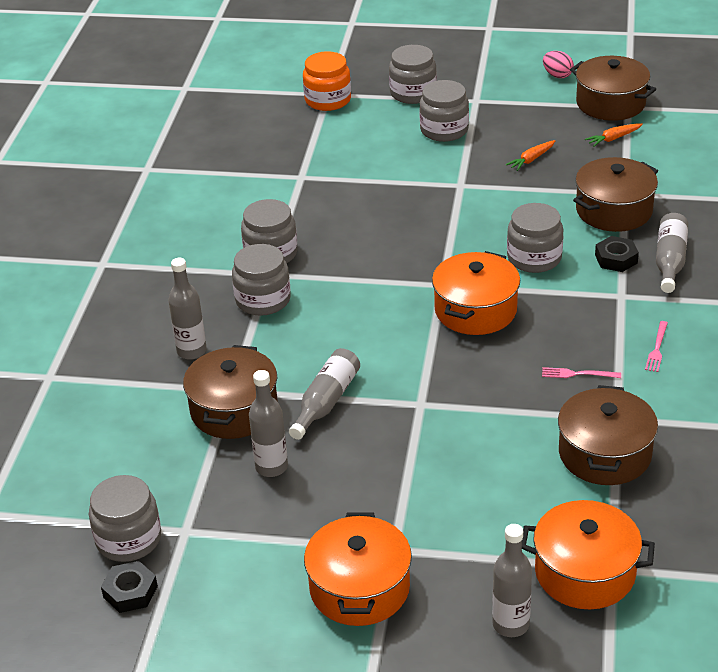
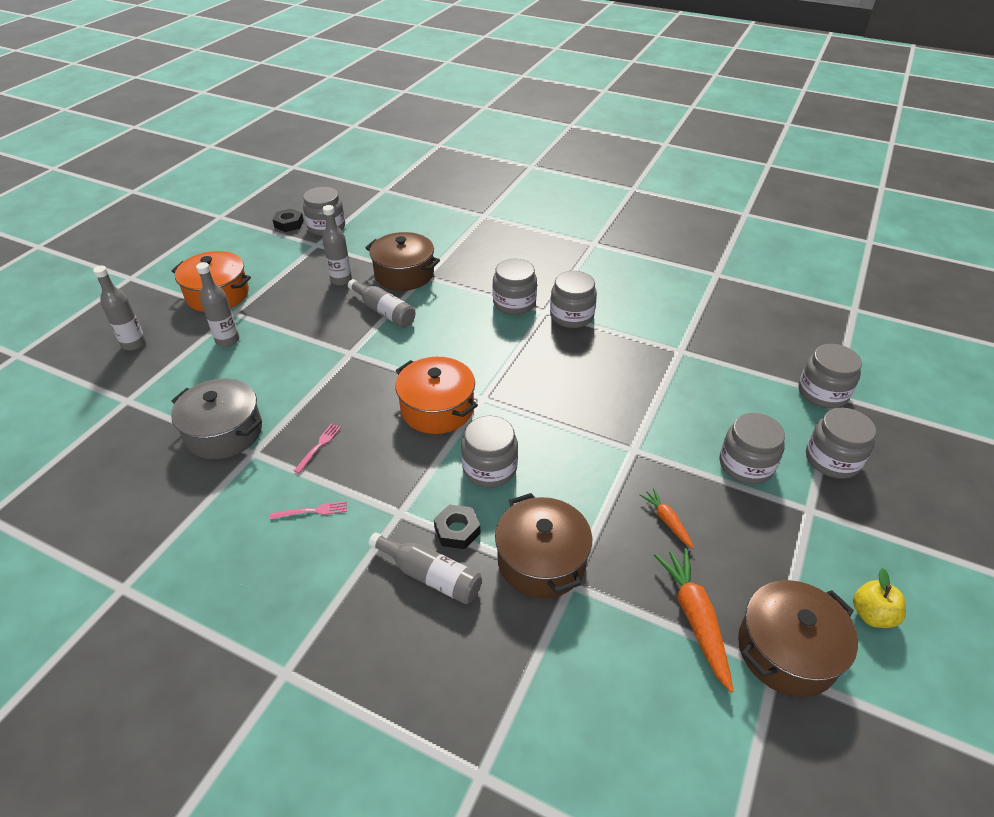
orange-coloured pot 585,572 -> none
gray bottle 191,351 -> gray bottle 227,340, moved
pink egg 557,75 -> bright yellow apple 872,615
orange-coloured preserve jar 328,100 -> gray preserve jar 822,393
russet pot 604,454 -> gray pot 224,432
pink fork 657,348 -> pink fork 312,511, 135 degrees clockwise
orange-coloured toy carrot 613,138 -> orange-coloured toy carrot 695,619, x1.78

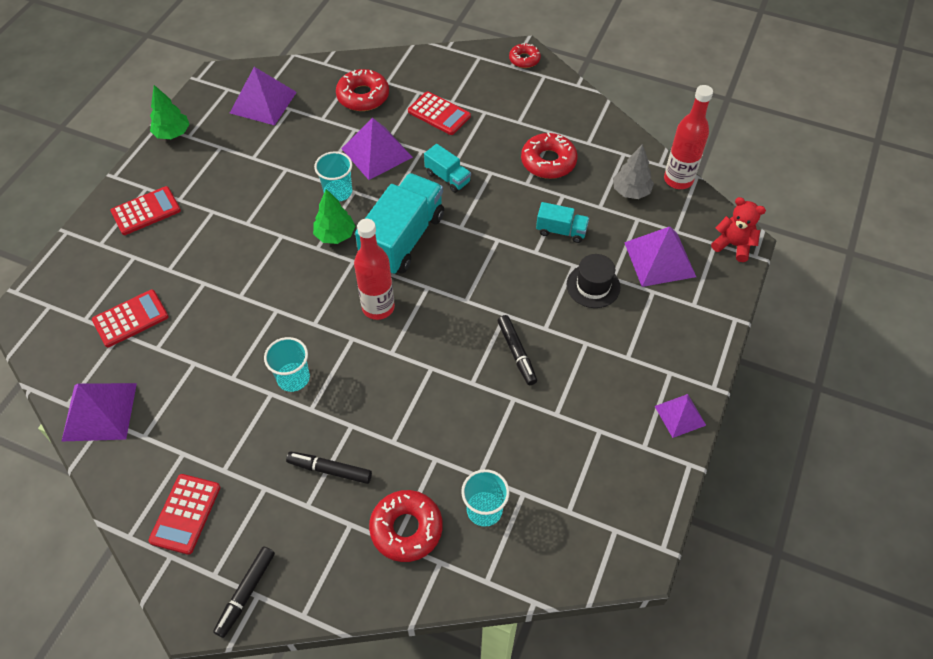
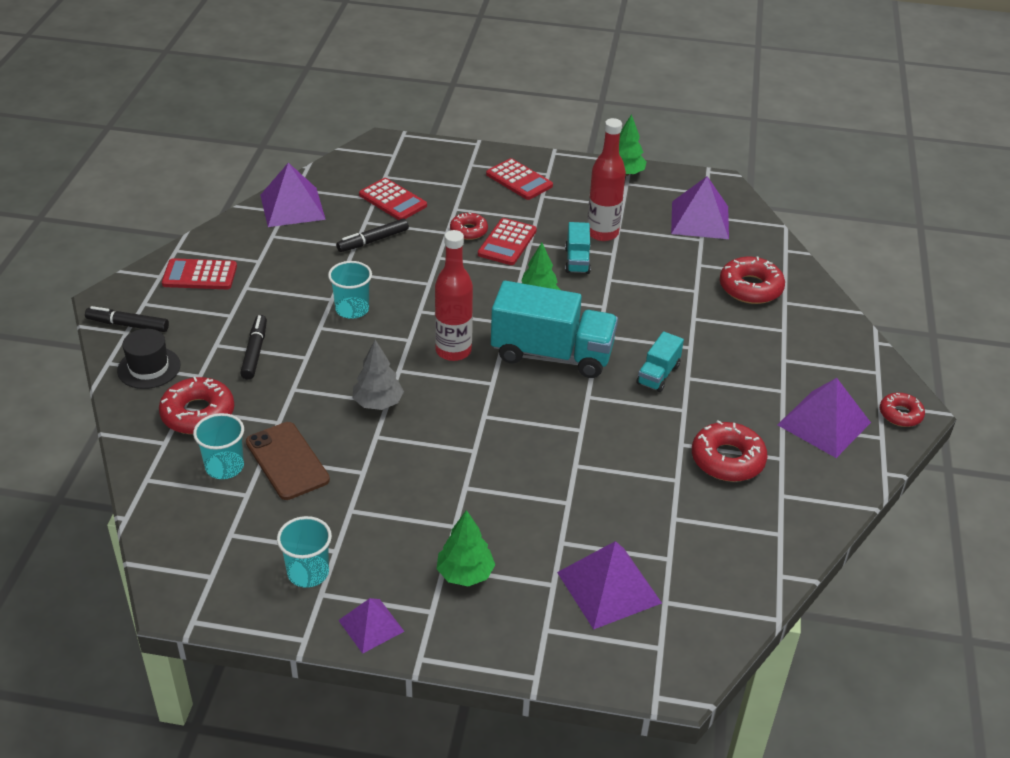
crimson teddy 733,245 -> none
none -> russet mobile phone 287,461
none -> emerald toy tree 465,574
none -> crimson donut 468,231
teal cup 338,192 -> teal cup 308,572, moved
purple pyramid 376,153 -> purple pyramid 823,423, moved
crimson calculator 439,114 -> crimson calculator 507,242, moved
ebony marker pen 516,353 -> ebony marker pen 373,241, moved
teal truck 561,231 -> teal truck 577,260, moved
ebony tall hat 593,286 -> ebony tall hat 149,368, moved
gray toy tree 631,191 -> gray toy tree 378,403, moved
crimson bottle 678,180 -> crimson bottle 602,233, moved

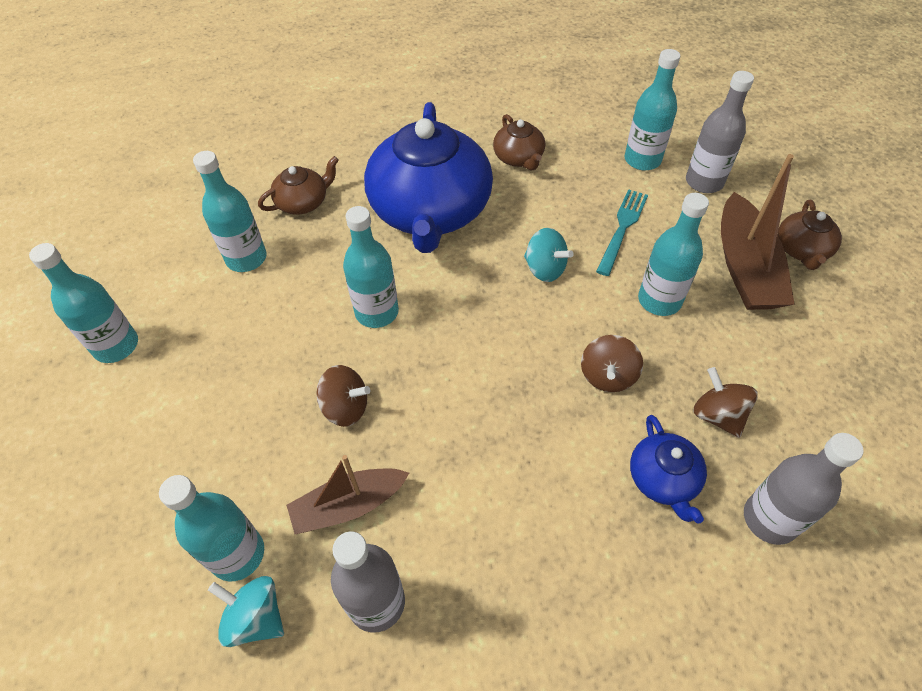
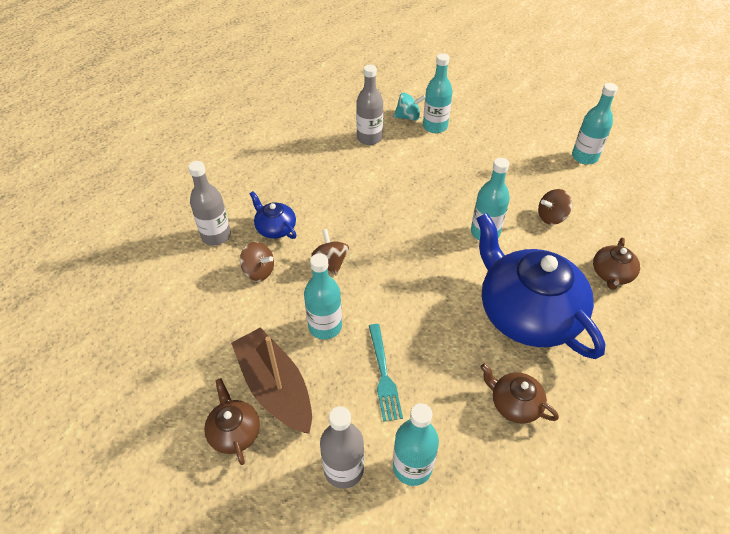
teal bottle 246,258 -> none
russet toy boat 349,505 -> none
teal whirligig 545,269 -> none
russet whirligig 345,408 -> russet whirligig 551,217, moved

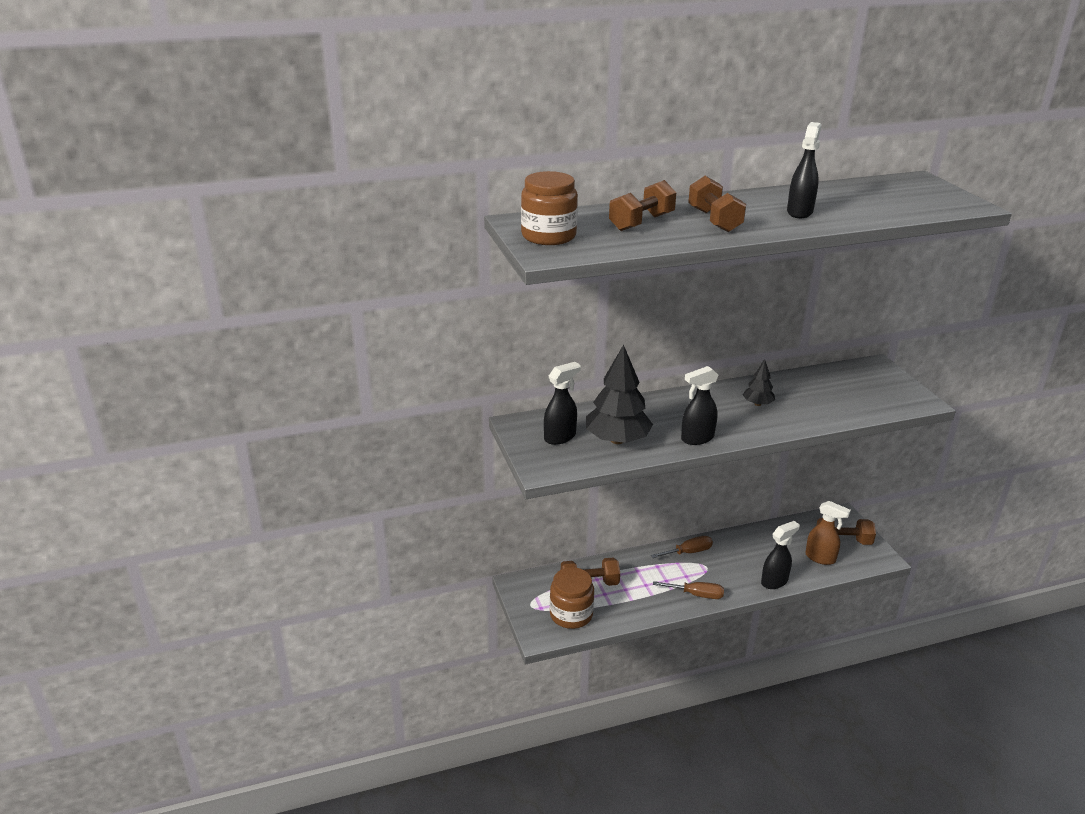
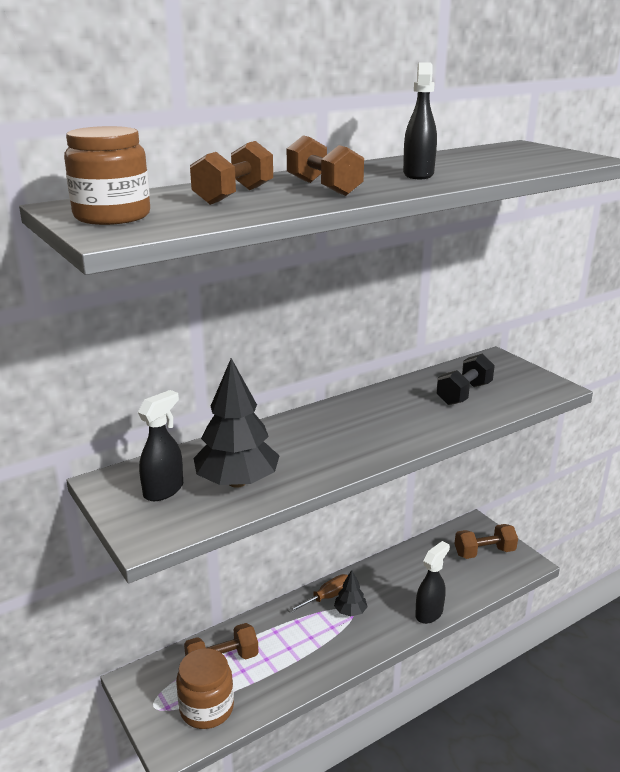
russet hand screwdriver 696,595 -> none
ebony spray cleaner 697,438 -> none
russet spray cleaner 820,558 -> none
none -> ebony dumbbell 464,394
ebony toy tree 757,404 -> ebony toy tree 350,611, moved

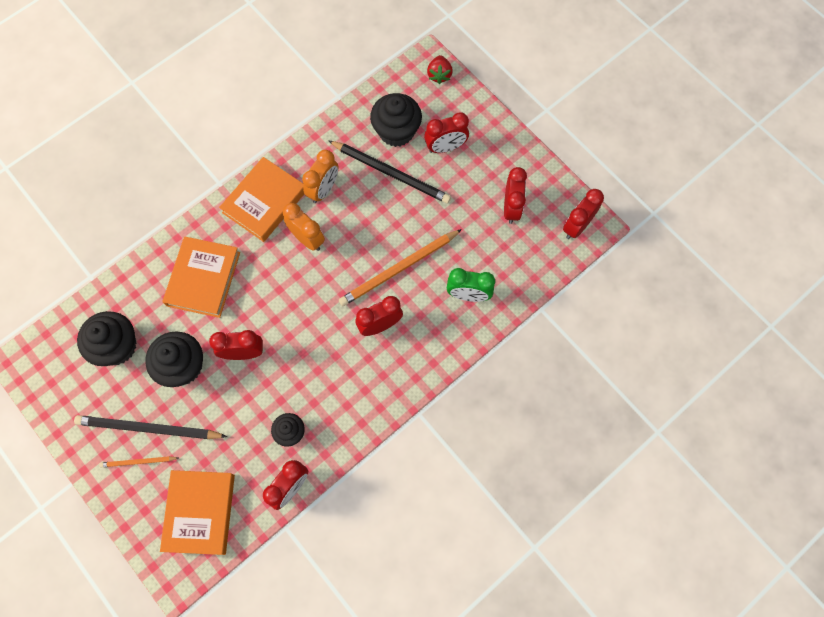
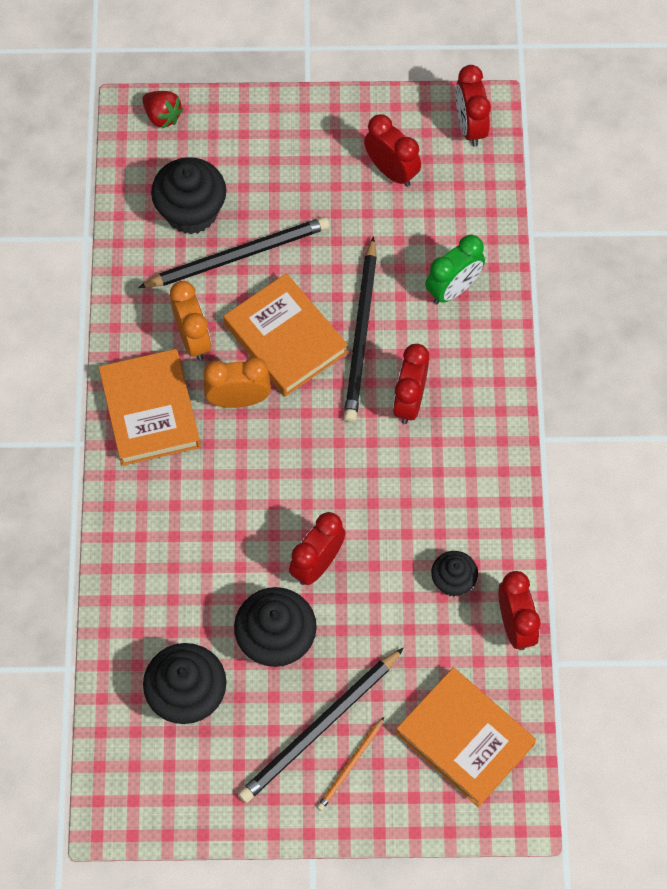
crimson bedside clock 445,147 -> none
orange-coloured hardcover 203,279 -> orange-coloured hardcover 285,338, moved
orange-coloured lead pencil 399,269 -> ebony lead pencil 361,334

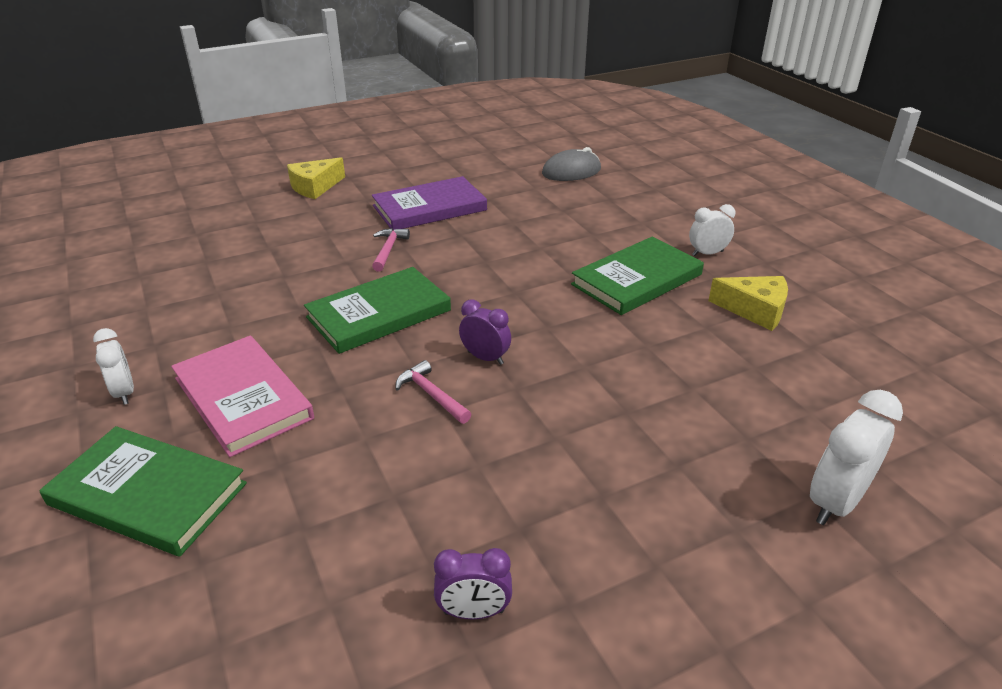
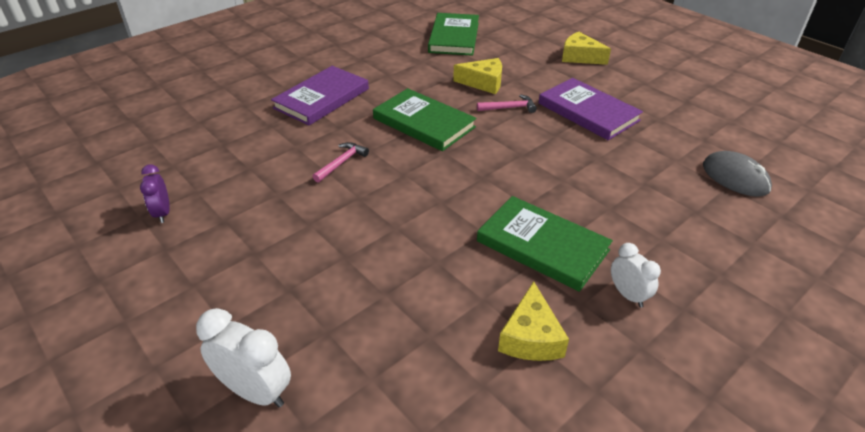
snow-white bedside clock 124,392 -> none
purple bedside clock 485,358 -> none
none -> bright yellow cheese 483,83
emerald hardcover 148,494 -> emerald hardcover 454,37, moved
pink hardcover 243,398 -> purple hardcover 322,98

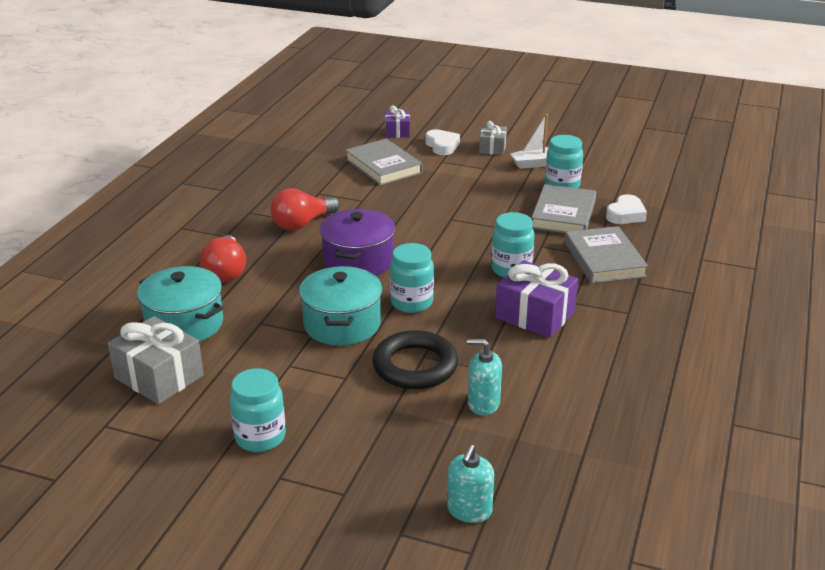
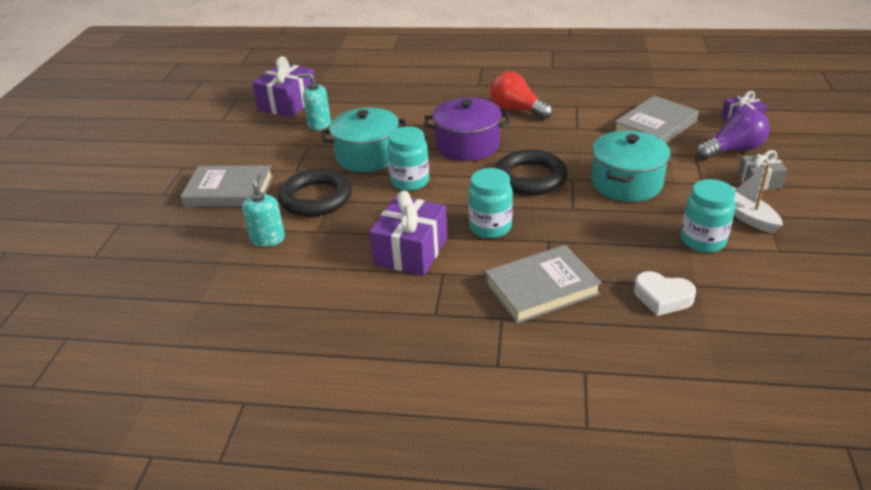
crimson bulb 226,272 -> none
teal preserve jar 260,437 -> none
none -> ebony torus 530,178
teal pot 184,324 -> teal pot 626,183, moved
teal pump bottle 469,510 -> teal pump bottle 319,124, moved
gray hardcover 563,214 -> gray hardcover 229,191, moved
snow-white heart shape 442,146 -> purple bulb 733,150
gray gift 159,377 -> purple gift 288,103

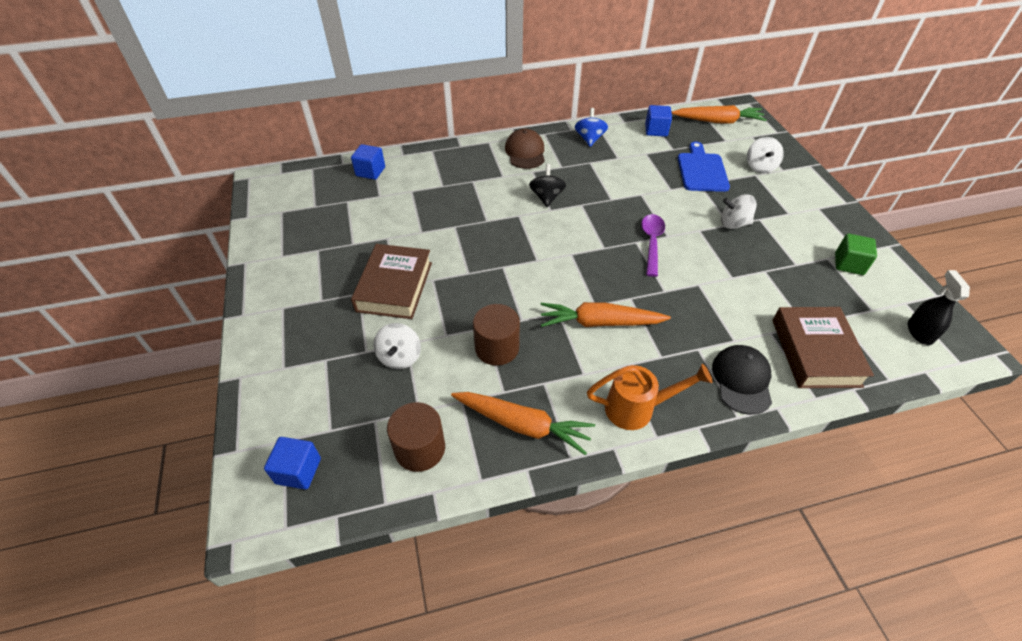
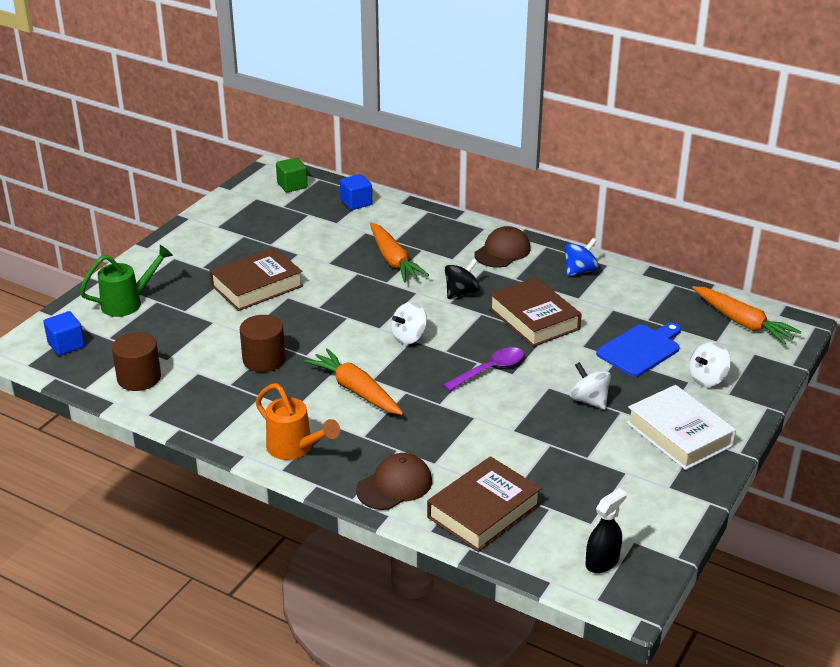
cobalt solid cube 656,130 -> none
none -> emerald sprinkling can 128,303
none -> russet hardcover 534,319
none -> snow-white hardcover 679,434
snow-white whirligig 400,357 -> snow-white whirligig 409,337, moved
orange-coloured toy carrot 523,425 -> orange-coloured toy carrot 393,260, moved
emerald solid cube 849,264 -> emerald solid cube 292,185, moved
ebony cap 742,380 -> russet cap 394,485

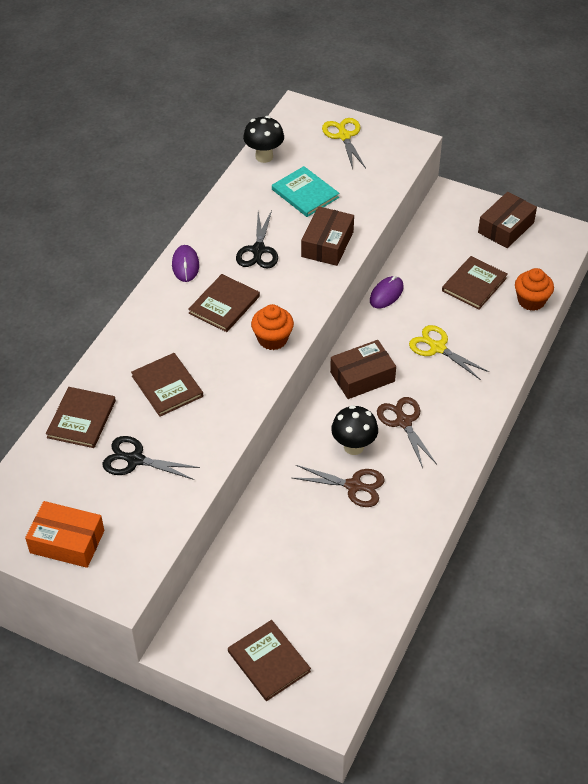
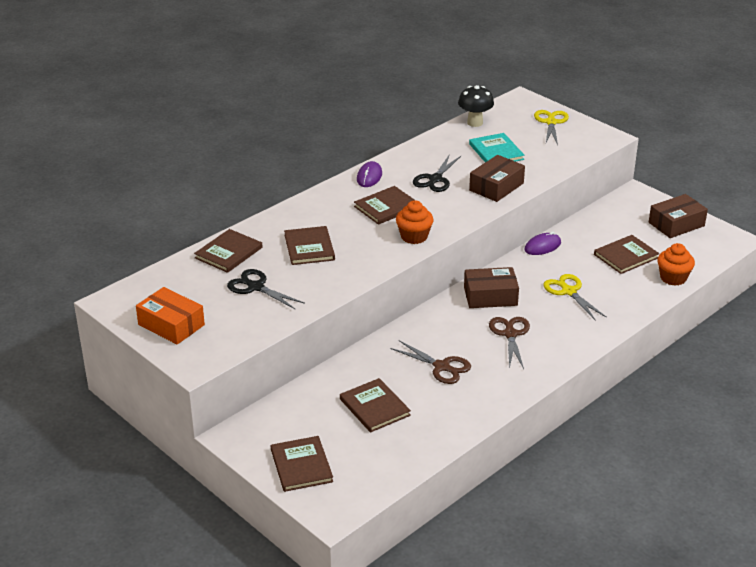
ebony fungus 353,446 -> none
none -> russet hardcover 374,407

